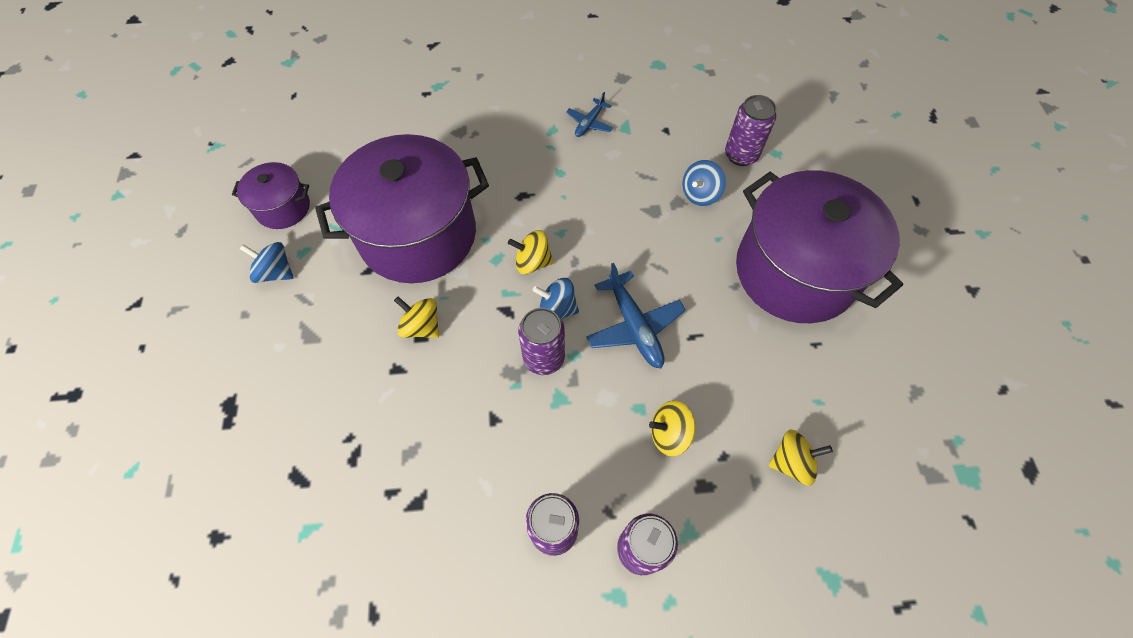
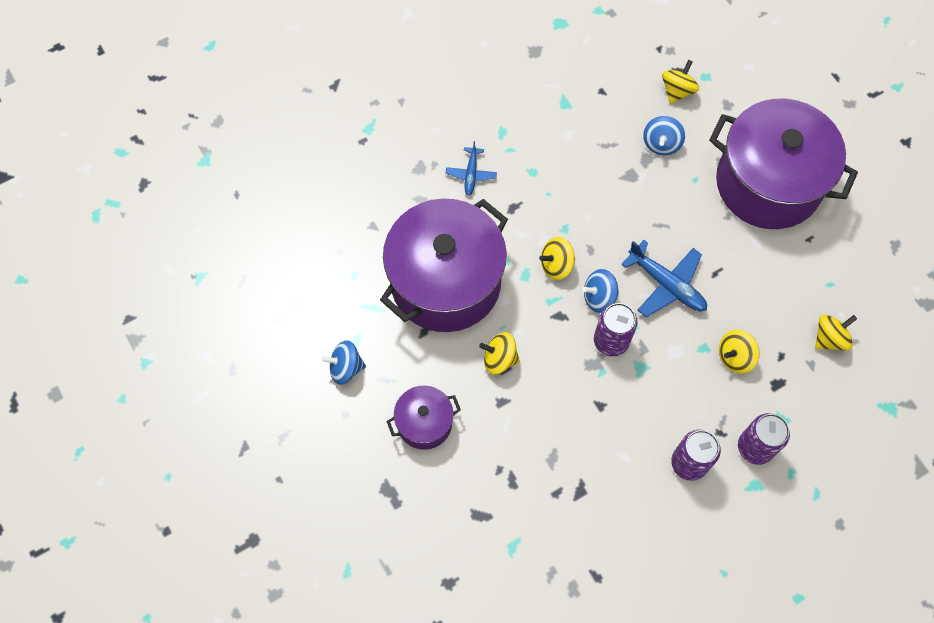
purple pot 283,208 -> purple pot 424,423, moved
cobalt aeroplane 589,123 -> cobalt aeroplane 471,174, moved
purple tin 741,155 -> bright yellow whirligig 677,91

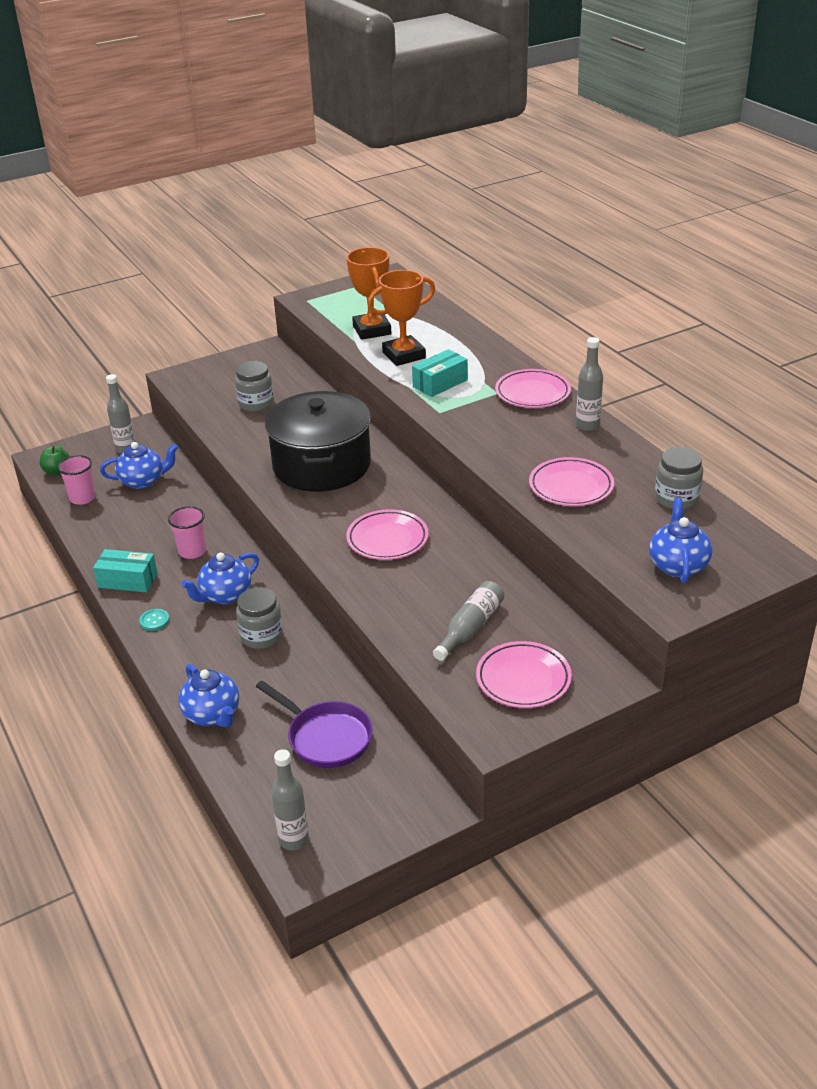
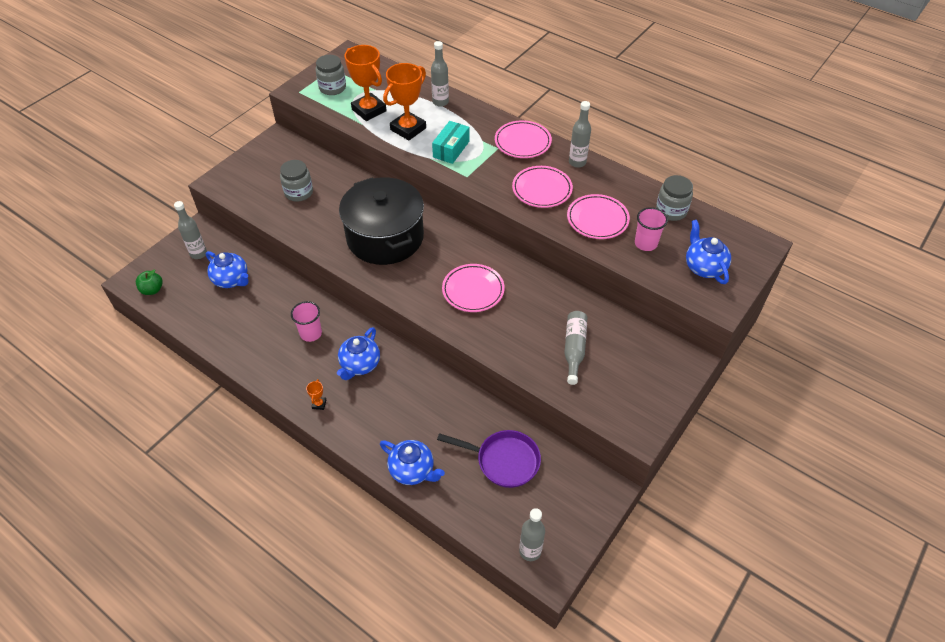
teal package 127,580 -> none
none -> gray bottle 440,102
pink cup 82,498 -> pink cup 645,243, moved
gray preserve jar 261,636 -> gray preserve jar 332,88, moved
pink flat dish 523,679 -> pink flat dish 542,190, moved
teal sewing button 154,620 -> orange-coloured prize cup 319,404
cobalt tea pot 143,481 -> cobalt tea pot 231,280, 75 degrees clockwise

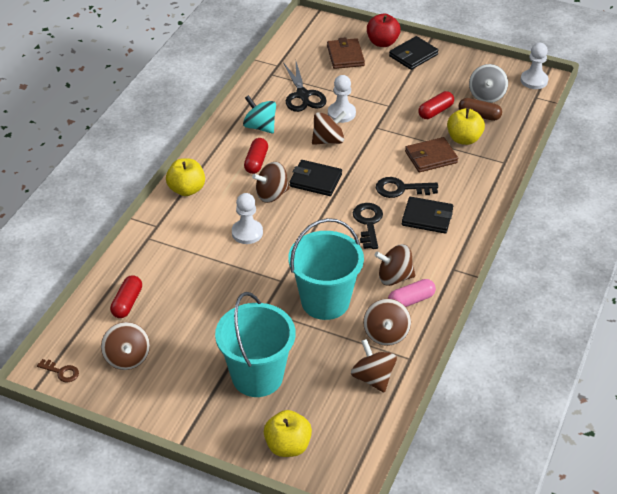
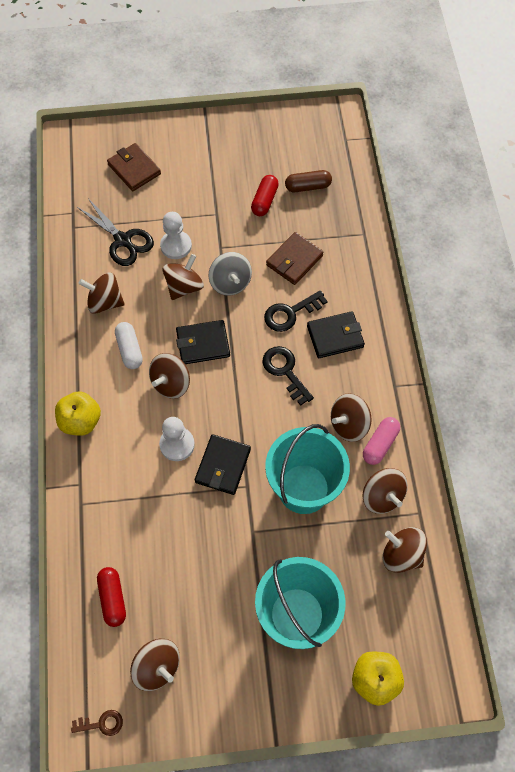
crimson apple 382,42 -> none
bright yellow apple 464,139 -> none
snow-white chess pawn 534,80 -> none
ebony billfold 413,55 -> ebony billfold 223,466, moved
gray whirligig 486,95 -> gray whirligig 230,283, moved
teal whirligig 260,127 -> russet whirligig 105,302
crimson pill 256,162 -> snow-white pill 129,350

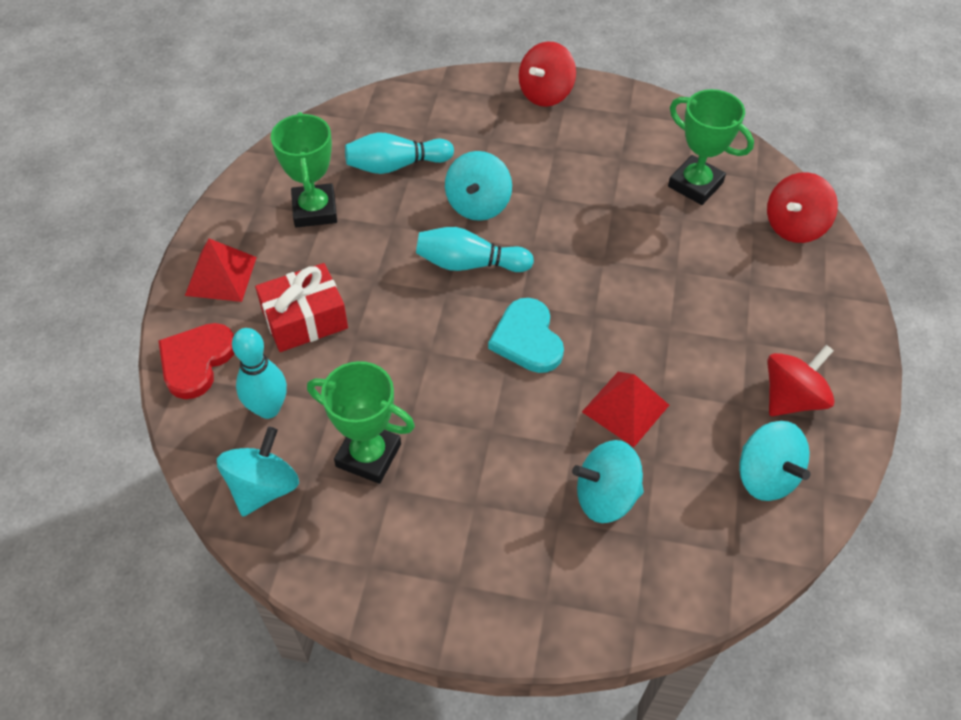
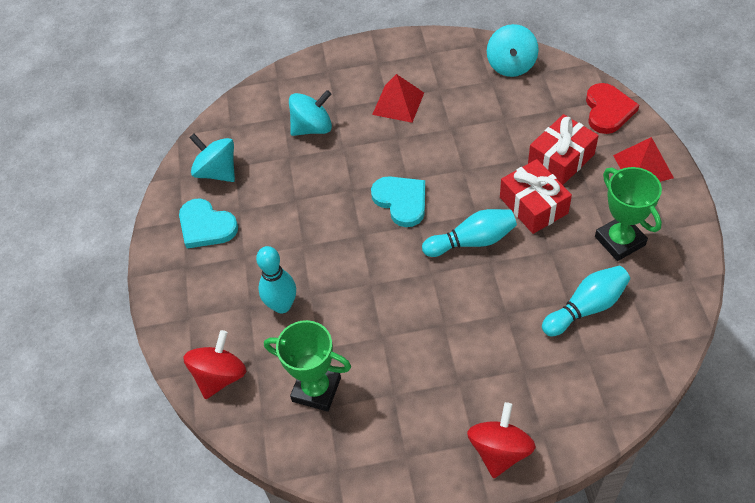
emerald prize cup 368,455 -> none
teal whirligig 478,205 -> none
none -> crimson gift 533,205
teal bowling pin 268,408 -> teal bowling pin 282,305, moved
crimson pyramid 625,408 -> crimson pyramid 398,103, moved
crimson whirligig 791,398 -> teal heart shape 206,226

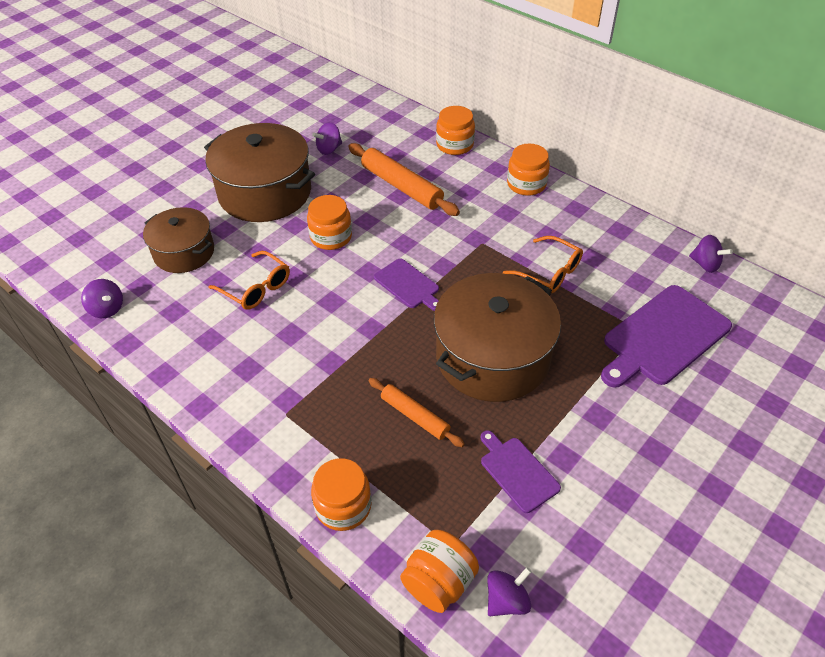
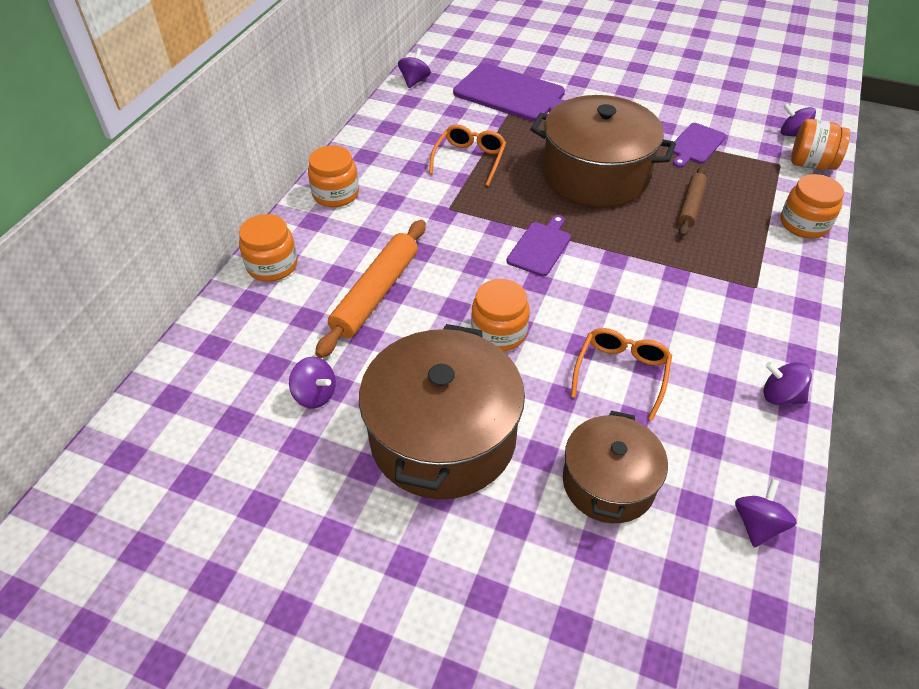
none -> purple whirligig 780,396
orange-coloured pastry roller 414,416 -> russet pastry roller 690,206

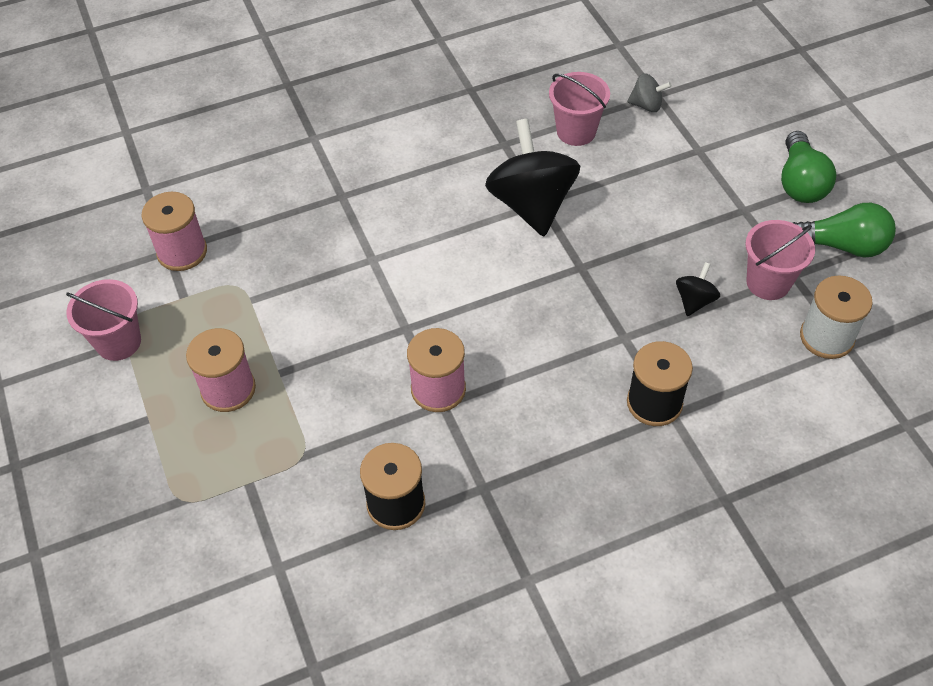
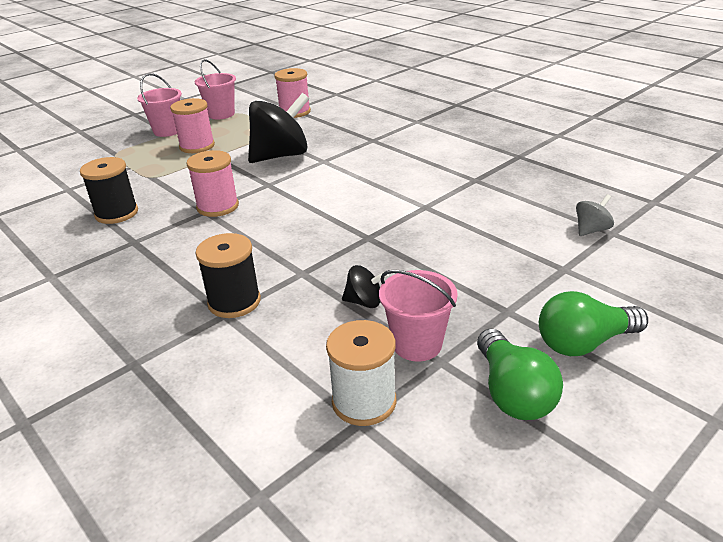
ebony whirligig 531,204 -> ebony whirligig 281,156, moved
pink bucket 576,131 -> pink bucket 167,131, moved
gray whirligig 646,105 -> gray whirligig 591,230, 120 degrees counterclockwise

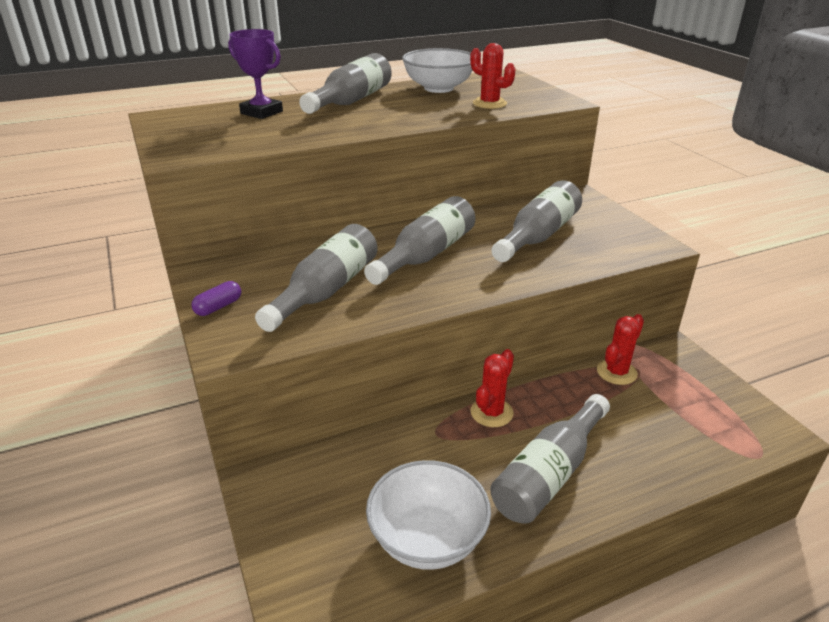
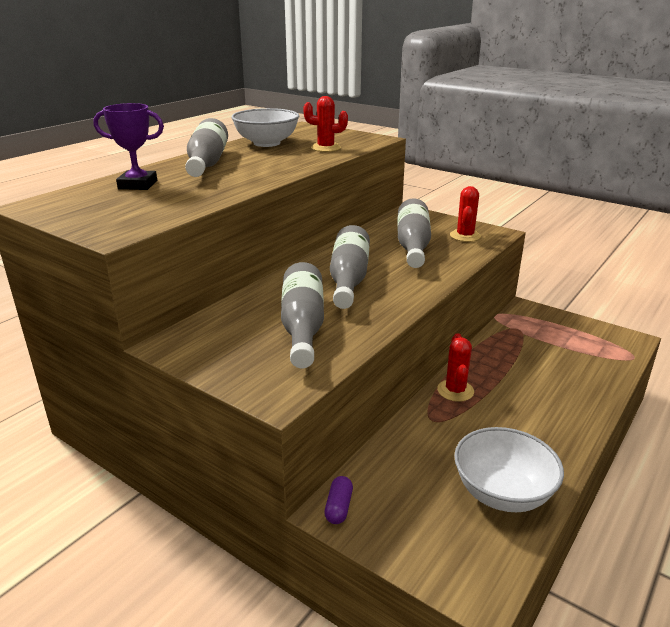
gray bottle 549,473 -> none
purple pill 218,307 -> purple pill 339,507, moved
crimson cactus 616,372 -> crimson cactus 465,236, moved

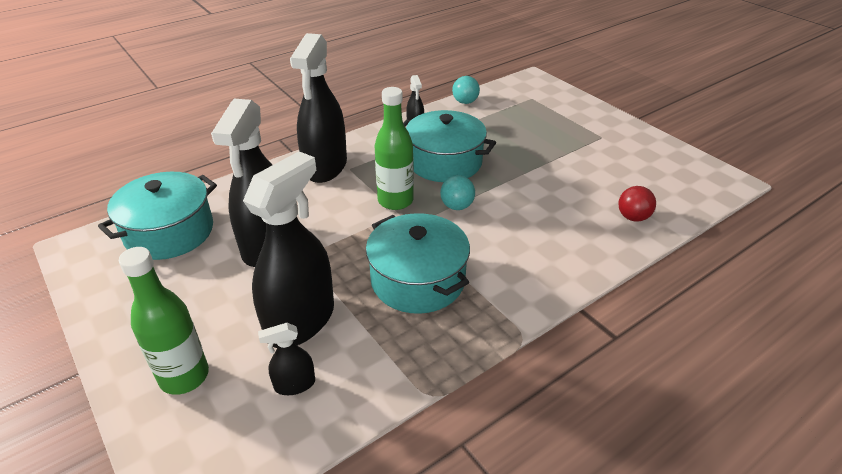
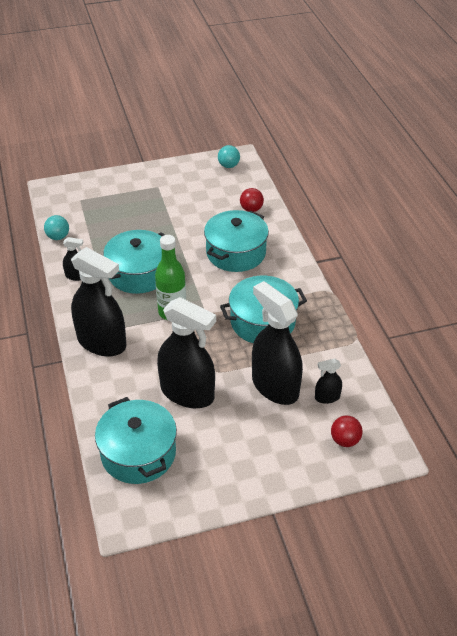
emerald bottle 184,376 -> none
none -> teal pot 236,253
none -> crimson ball 345,440
teal ball 457,206 -> teal ball 228,166, moved
ebony spray cleaner 294,384 -> ebony spray cleaner 327,397, 75 degrees clockwise

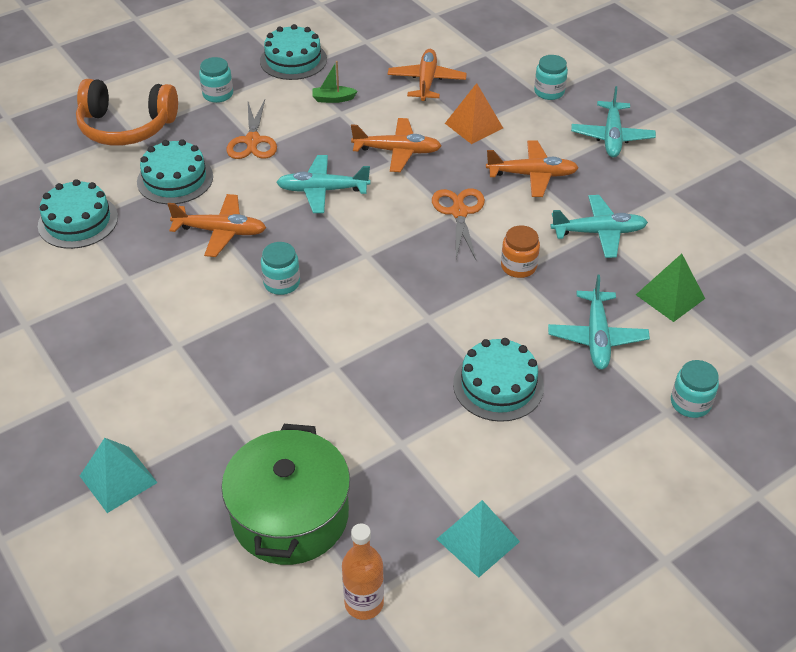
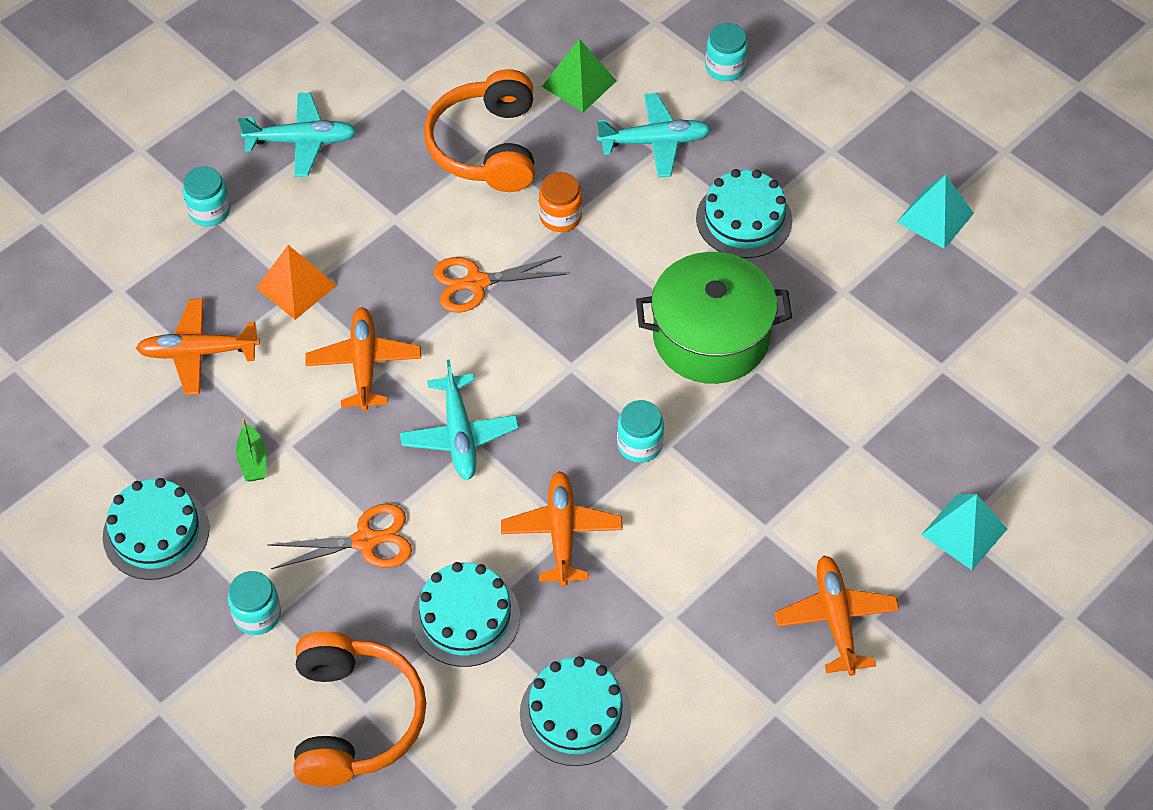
orange-coloured bottle 364,603 -> none
emerald pot 290,515 -> emerald pot 711,337, moved
orange-coloured aeroplane 532,175 -> orange-coloured aeroplane 835,619, moved
teal aeroplane 599,232 -> orange-coloured over-ear headphones 487,147

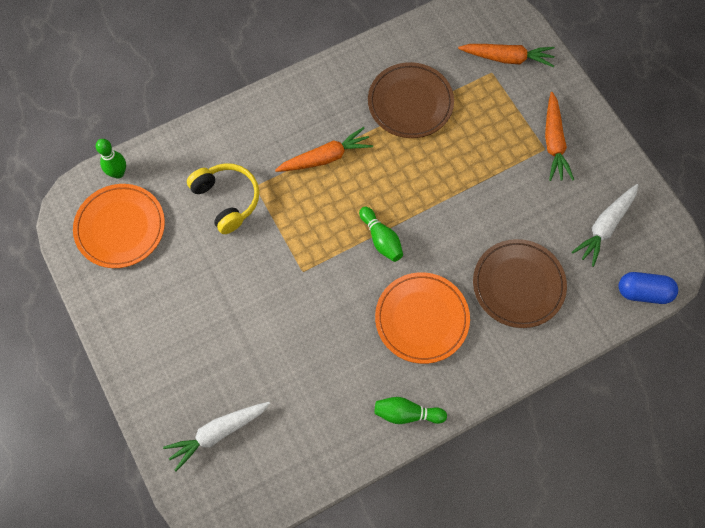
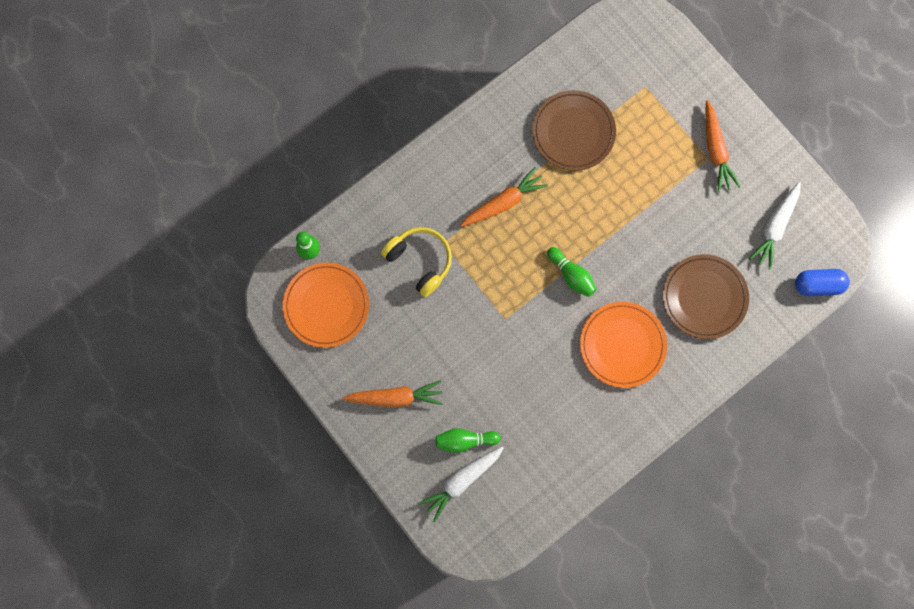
emerald bowling pin 407,414 -> emerald bowling pin 465,440, moved
orange-coloured toy carrot 507,58 -> orange-coloured toy carrot 395,397, moved

